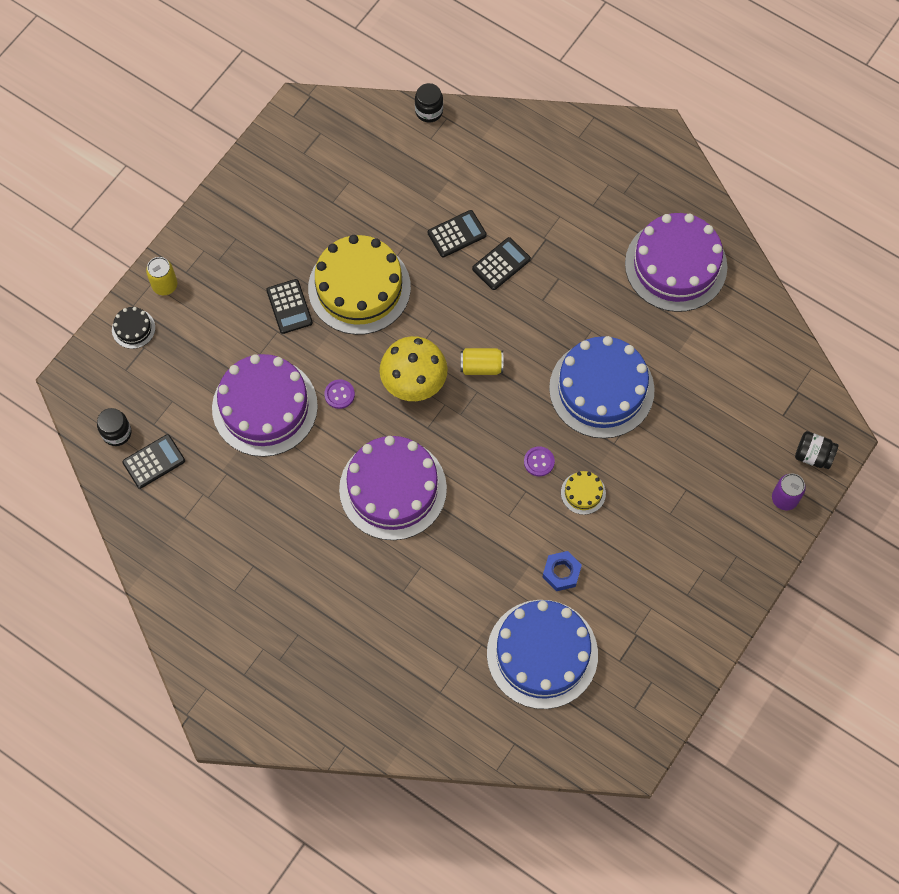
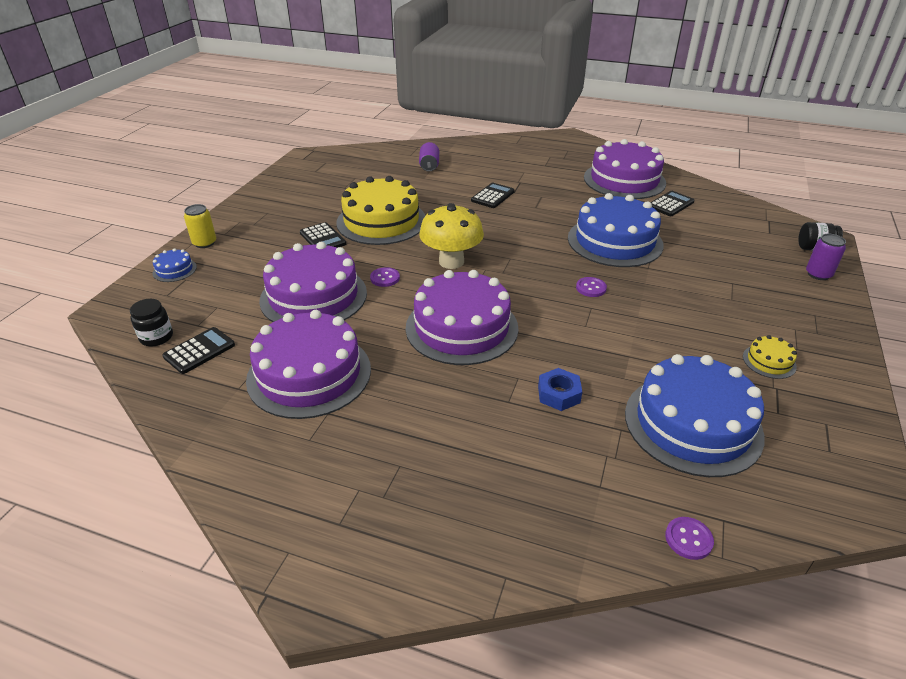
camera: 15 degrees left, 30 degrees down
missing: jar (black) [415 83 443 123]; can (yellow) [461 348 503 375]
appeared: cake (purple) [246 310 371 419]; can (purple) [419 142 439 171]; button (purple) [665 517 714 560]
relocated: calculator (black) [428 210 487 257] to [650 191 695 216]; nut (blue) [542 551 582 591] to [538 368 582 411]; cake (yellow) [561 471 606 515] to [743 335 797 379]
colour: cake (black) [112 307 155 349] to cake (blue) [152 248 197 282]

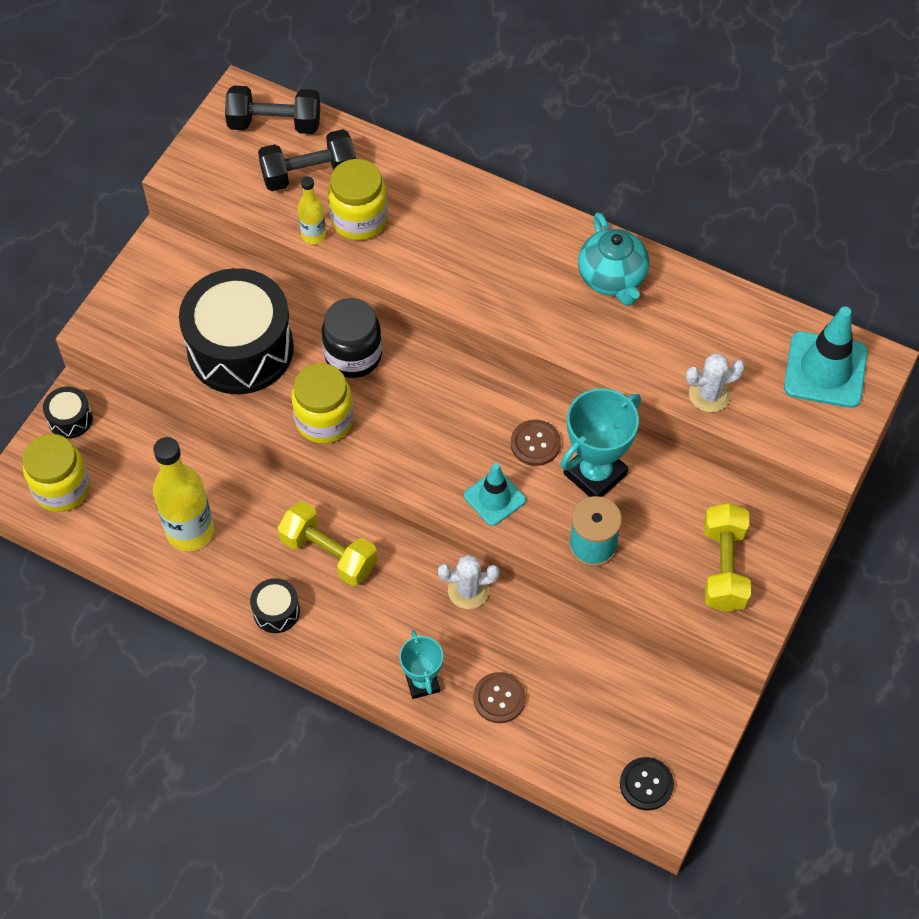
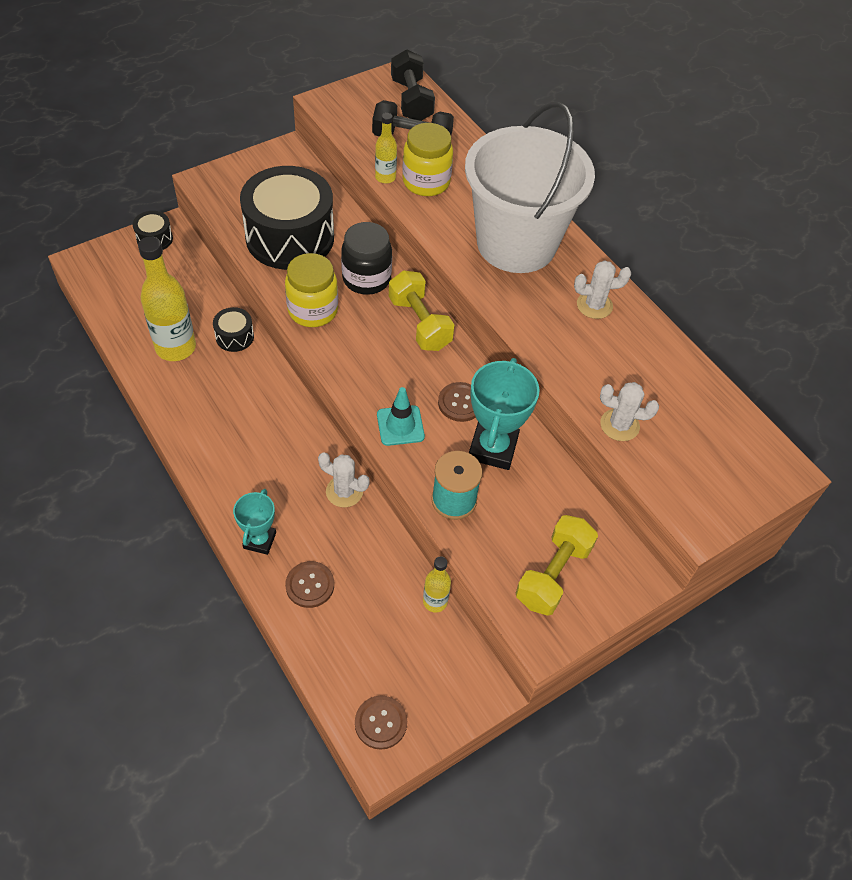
camera: 25 degrees right, 5 degrees down
missing: jar (yellow) [23 434 90 512]; traffic cone (turquoise) [784 306 868 408]
appeared: bottle (yellow) [423 556 451 612]; bucket (white) [465 102 595 273]
relocated: drum (black) [250 578 300 633] to [213 307 254 352]; dumbbell (yellow) [278 501 378 586] to [389 270 454 351]
exchanged: teapot (turquoise) [578 212 649 306] to cactus (white) [574 260 631 319]
colour: button (black) [620 757 674 810] to button (brown) [355 696 407 750]
spun: dumbbell (black) [225 85 320 134] = [391 49 435 121] 45 degrees clockwise; trophy (turquoise) [560 388 641 497] = [469 358 540 470] 60 degrees counterclockwise

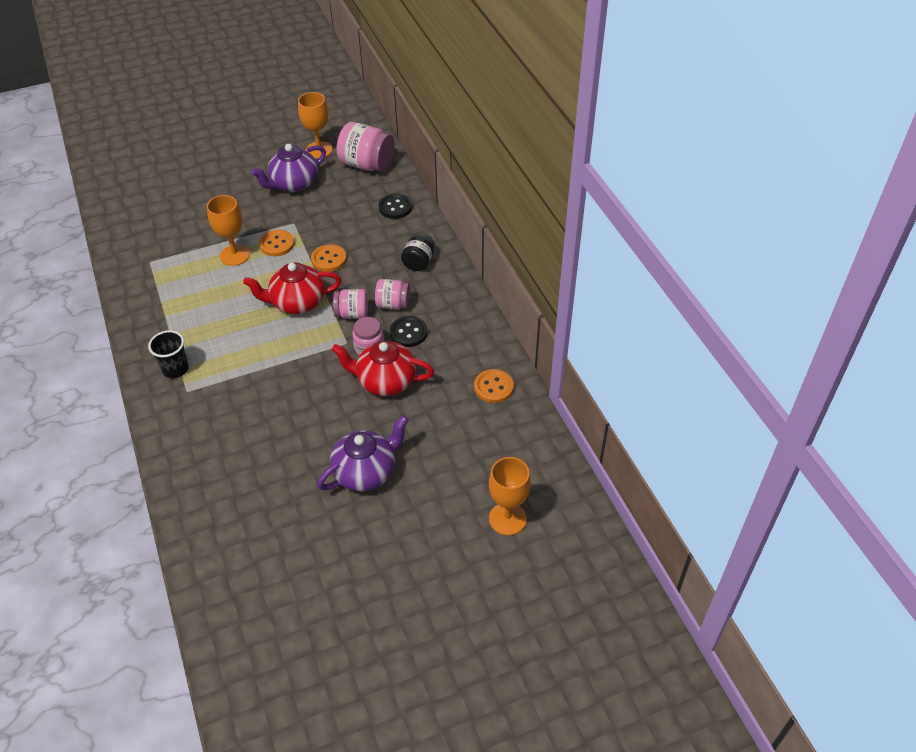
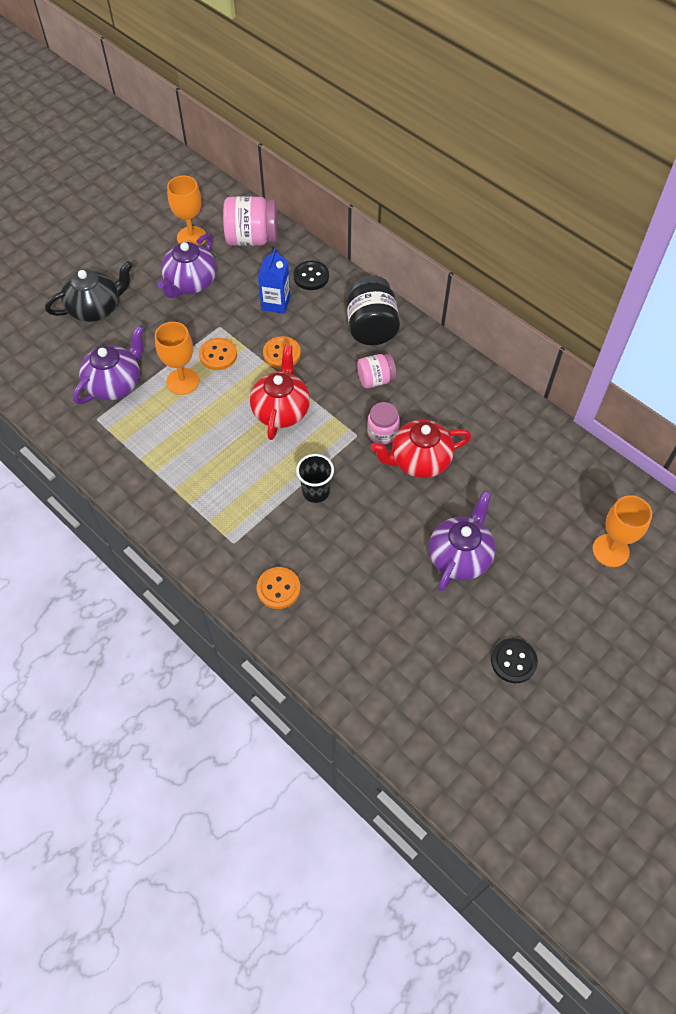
camera: 25 degrees left, 10 degrees up
missing: jar (pink) [333 289 368 319]
appeared: teapot (black) [45 261 133 322]; teapot (purple) [73 325 144 404]; carton (blue) [258 248 290 314]
relocated: cup (black) [148 330 189 378] to [296 454 334 503]; button (black) [390 316 428 347] to [491 638 538 683]; button (orange) [474 369 514 403] to [257 567 300 609]
spun: teapot (red) [243 263 341 314] = [250 345 310 440] 135 degrees clockwise
size: jar (black) [401 233 435 271] = [346 275 400 345] x1.68

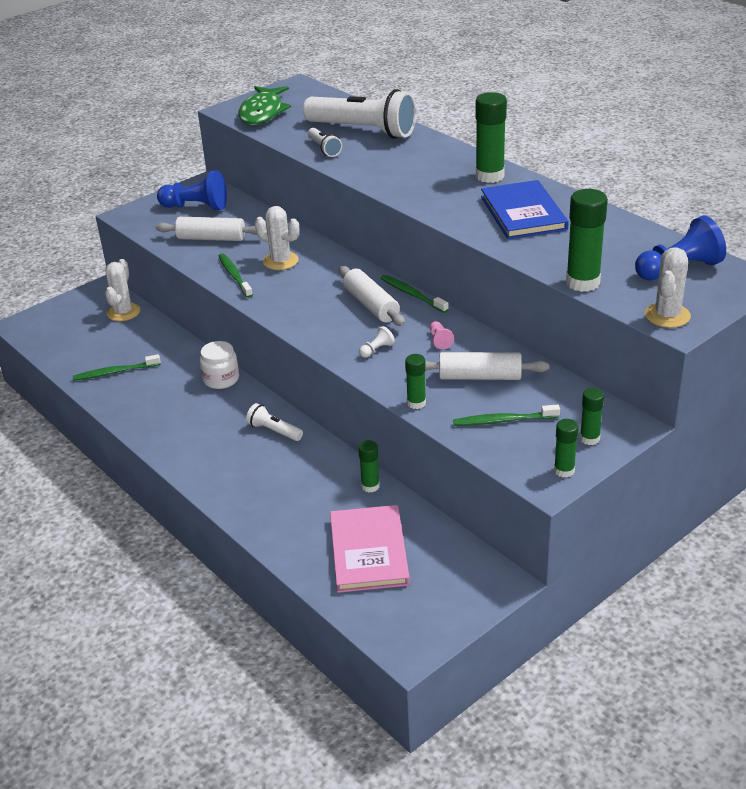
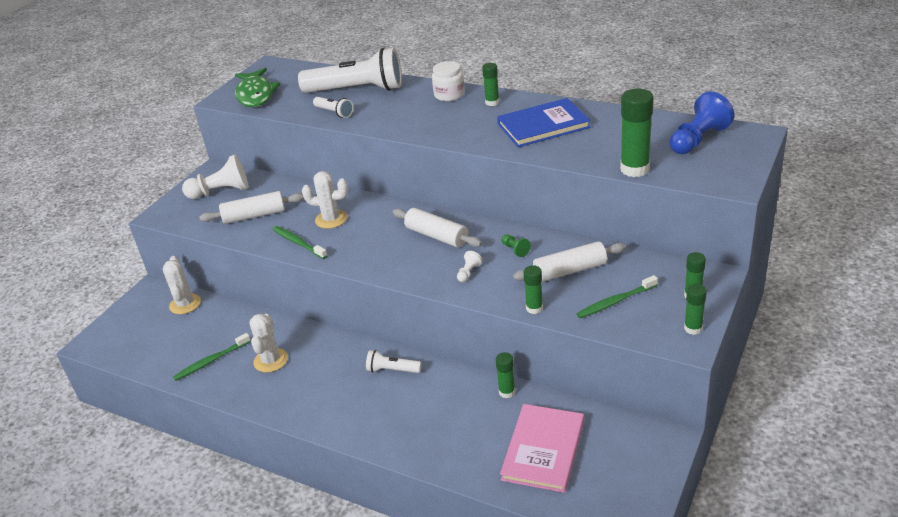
camera: 20 degrees left, 0 degrees up
missing: toothbrush (green) [381 275 449 313]
relocated: jar (white) [200 341 239 389] to [432 61 465 101]; cactus (white) [645 247 691 328] to [249 314 288 373]
colour: pawn (blue) [157 170 227 210] to pawn (white) [182 155 249 199]; pawn (pink) [430 321 454 349] to pawn (green) [502 234 531 257]
spun: book (pink) [330 505 410 593] = [500 404 584 493] 45 degrees clockwise; book (blue) [481 180 569 239] = [497 98 591 147] 75 degrees counterclockwise
size: glue stick (green) [475 92 507 183] = [482 63 499 106] x0.56

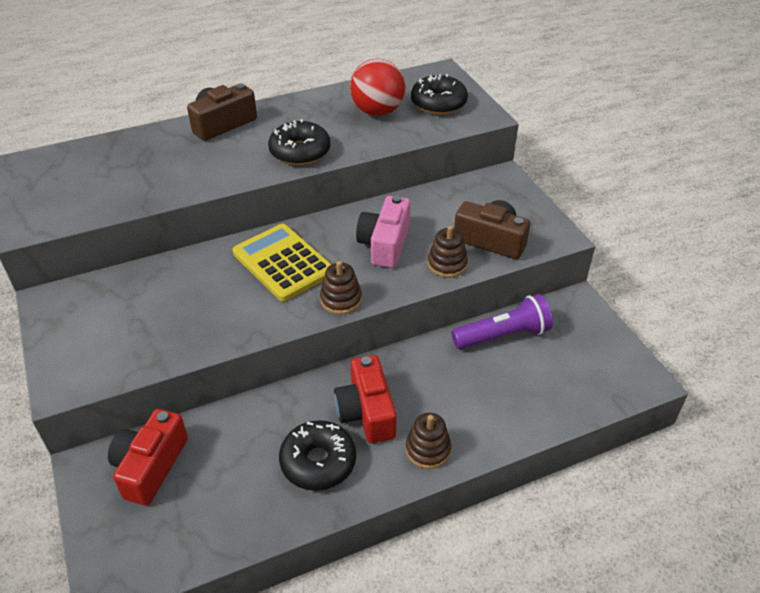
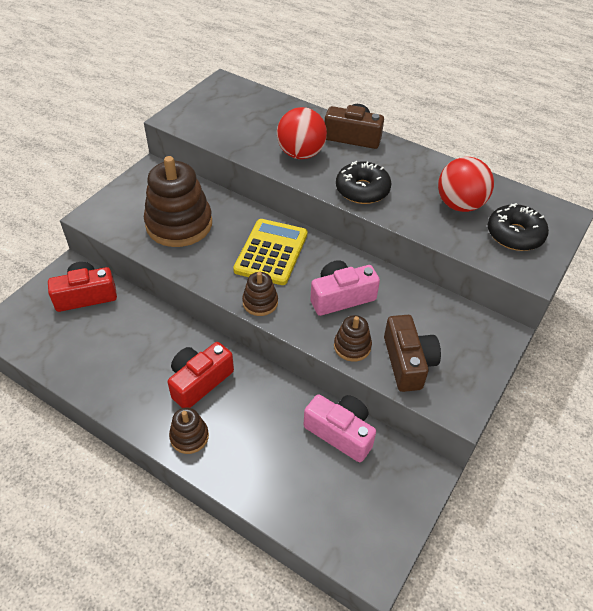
camera: 55 degrees right, 5 degrees up
missing: donut (black) [279 420 356 491]
appeared: stacking toy (brown) [144 156 212 247]; ball (red) [277 107 327 159]
exchanged: flashlight (purple) [452 294 553 349] to camera (pink) [303 394 376 462]

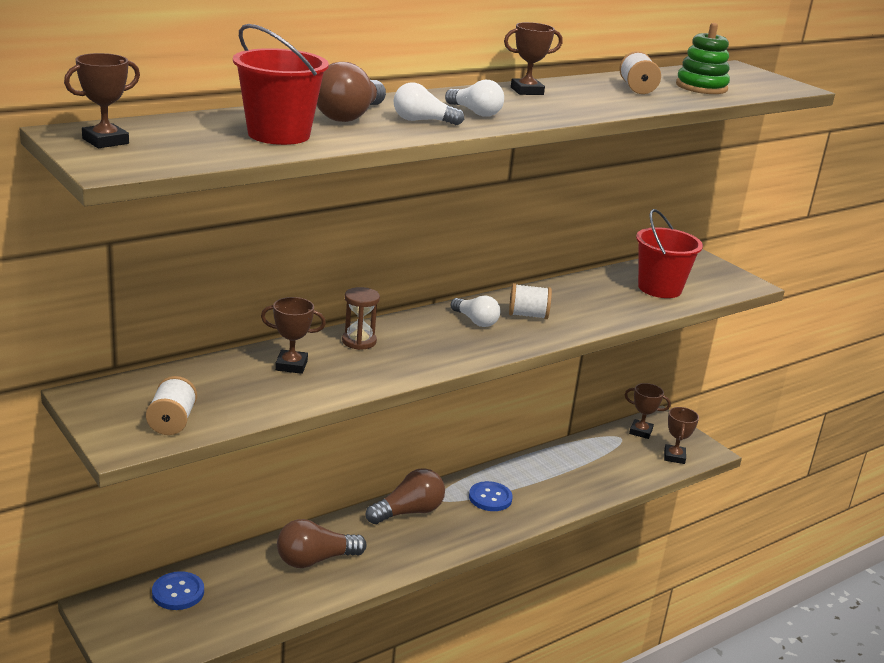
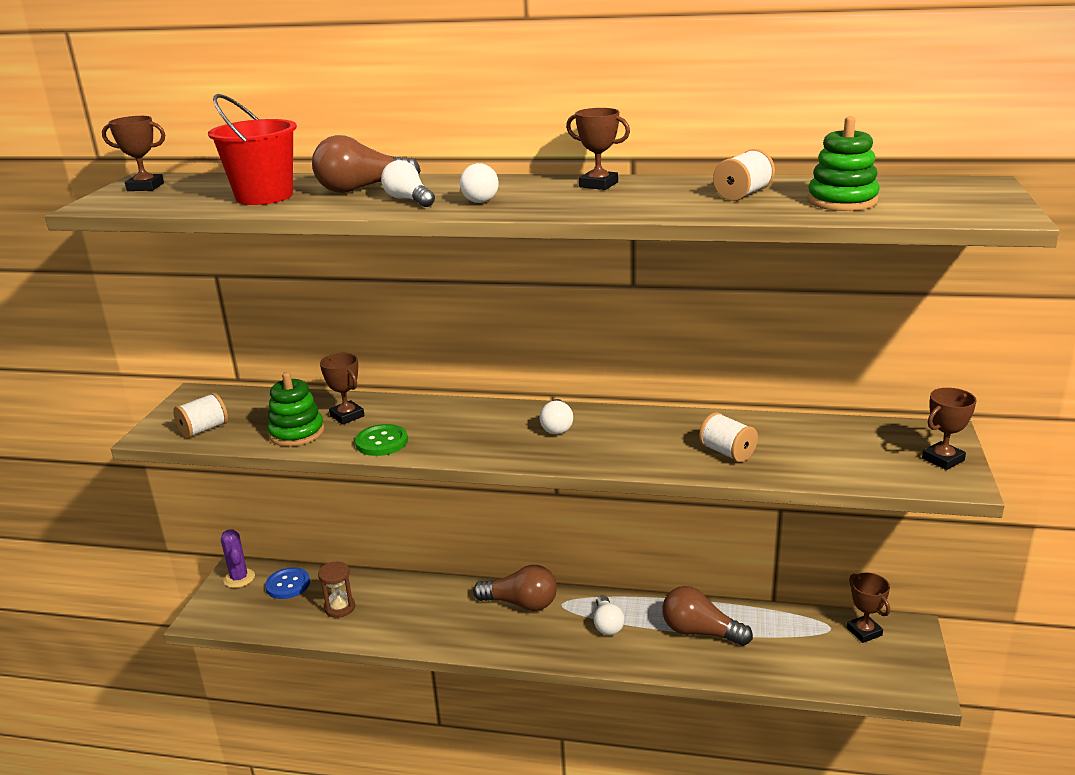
camera: 50 degrees right, 0 degrees up
missing: bucket (red) [636 209 703 298]
appeared: cactus (purple) [221 529 255 588]; stacking toy (green) [267 372 324 446]; button (green) [355 424 408 456]
relocated: light bulb (brown) [277 519 367 568] to [662 586 753 646]; hourglass (brown) [342 287 380 350] to [318 562 355 618]; spool (white) [509 283 552 319] to [699 412 758 462]; trophy (brown) [664 407 699 464] to [922 388 977 470]
exchanged: button (blue) [469 481 513 511] to light bulb (white) [594 595 625 635]

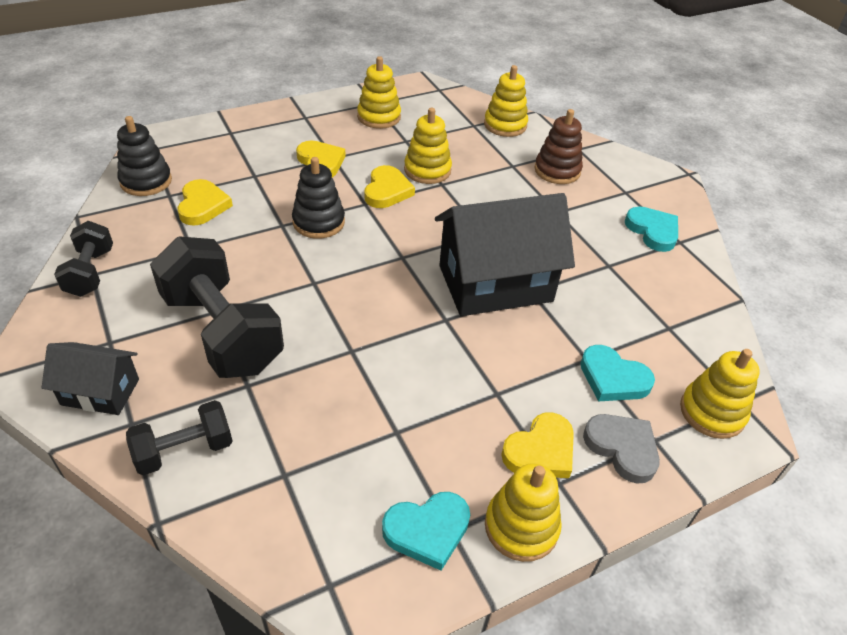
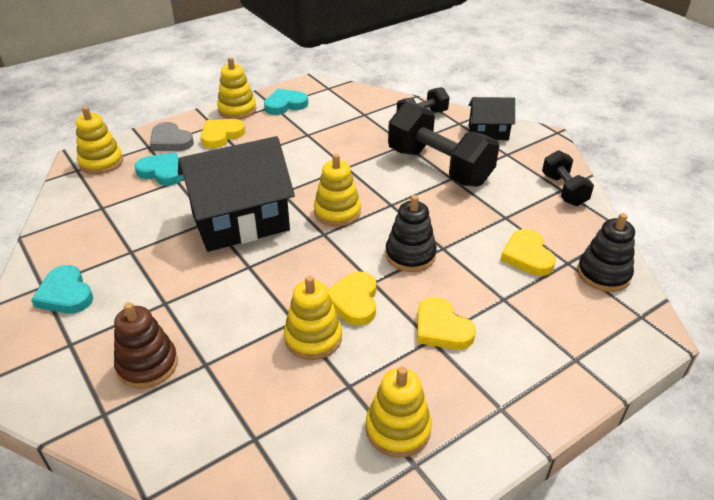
camera: 175 degrees right, 5 degrees down
relocated: stacking toy (yellow) [484 65 528 137] to [314 154 361 227]

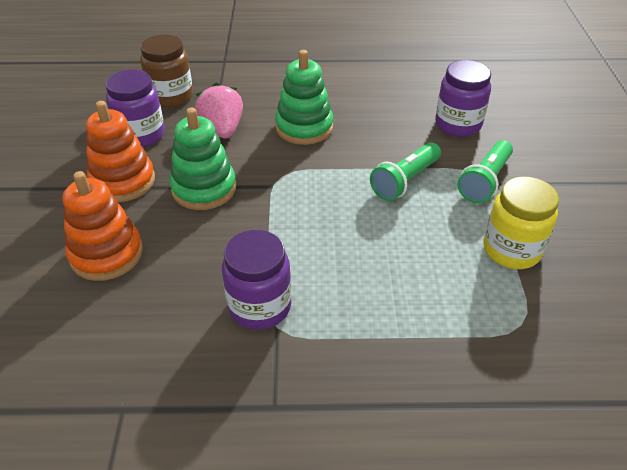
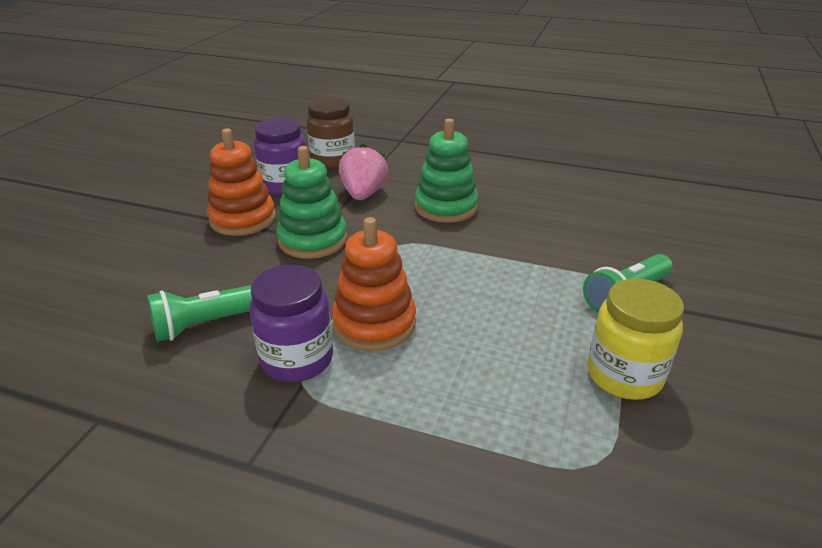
camera: 20 degrees right, 10 degrees down
missing: jar (purple) [435 60 491 137]
relocated: stacking toy (orange) [63 171 143 281] to [332 217 416 351]; flashlight (green) [370 142 441 201] to [147 285 252 342]

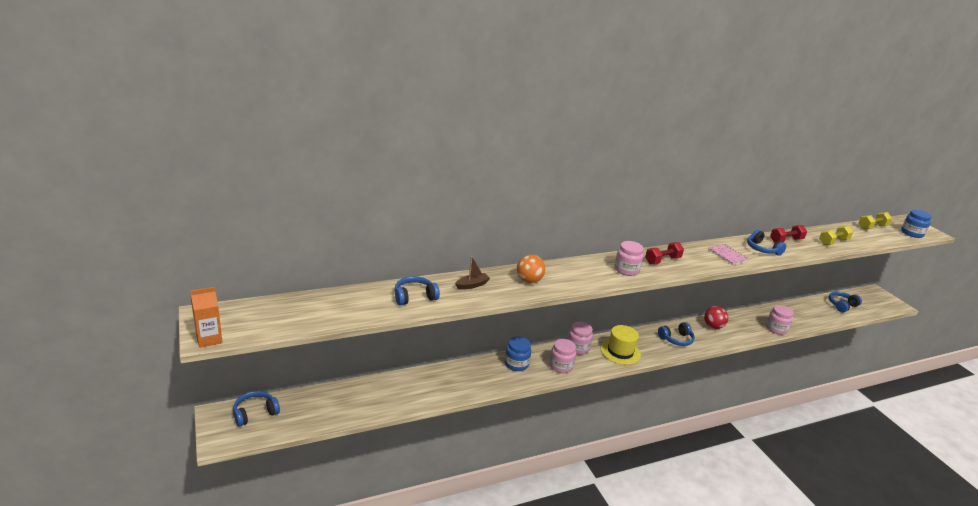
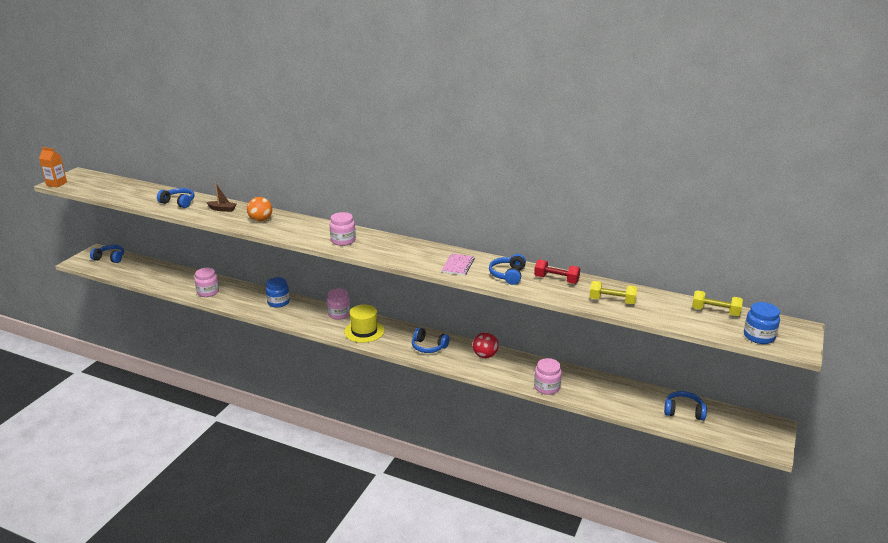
camera: 50 degrees right, 0 degrees up
missing: dumbbell (red) [645 242 684 264]
relocated: jar (pink) [549 339 576 373] to [194 268 219 297]

